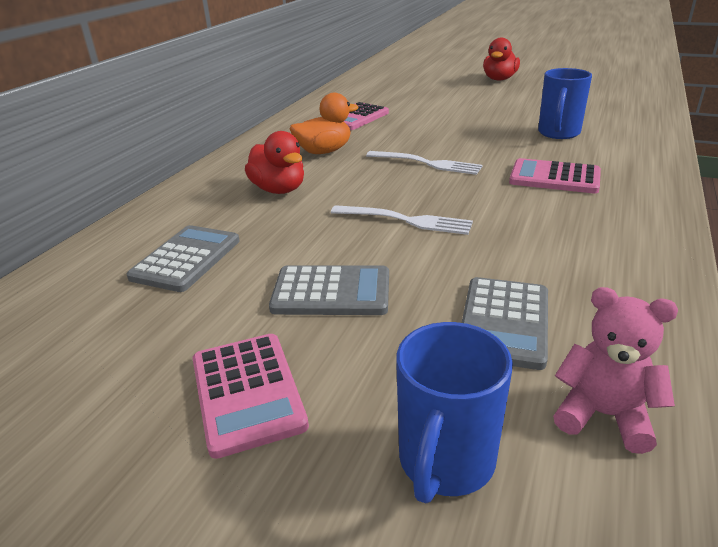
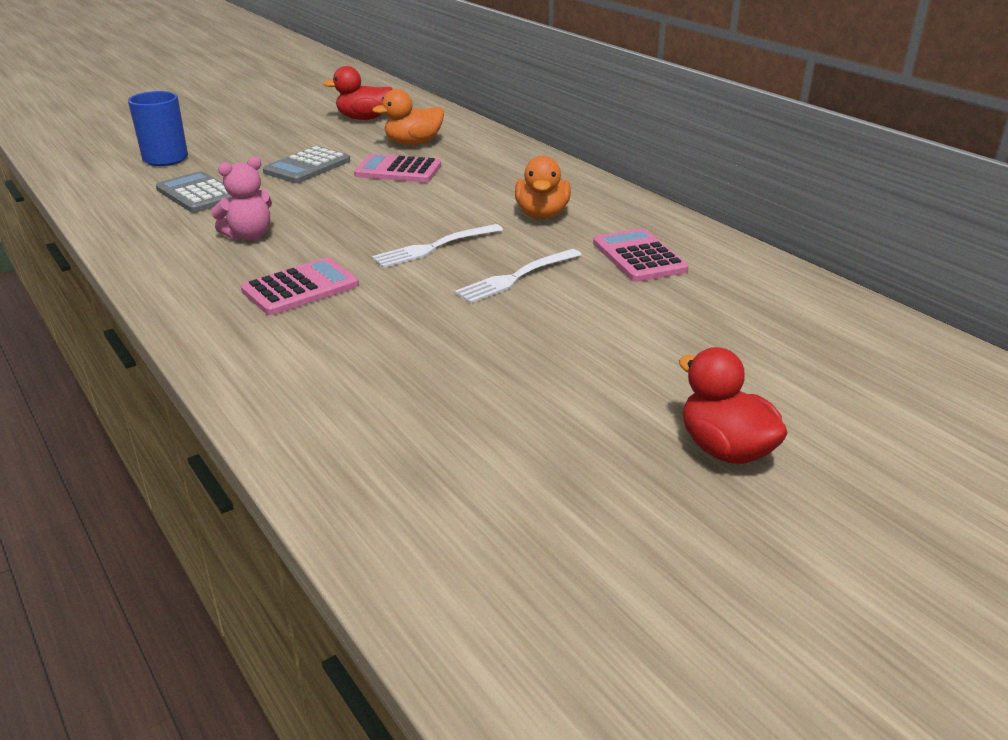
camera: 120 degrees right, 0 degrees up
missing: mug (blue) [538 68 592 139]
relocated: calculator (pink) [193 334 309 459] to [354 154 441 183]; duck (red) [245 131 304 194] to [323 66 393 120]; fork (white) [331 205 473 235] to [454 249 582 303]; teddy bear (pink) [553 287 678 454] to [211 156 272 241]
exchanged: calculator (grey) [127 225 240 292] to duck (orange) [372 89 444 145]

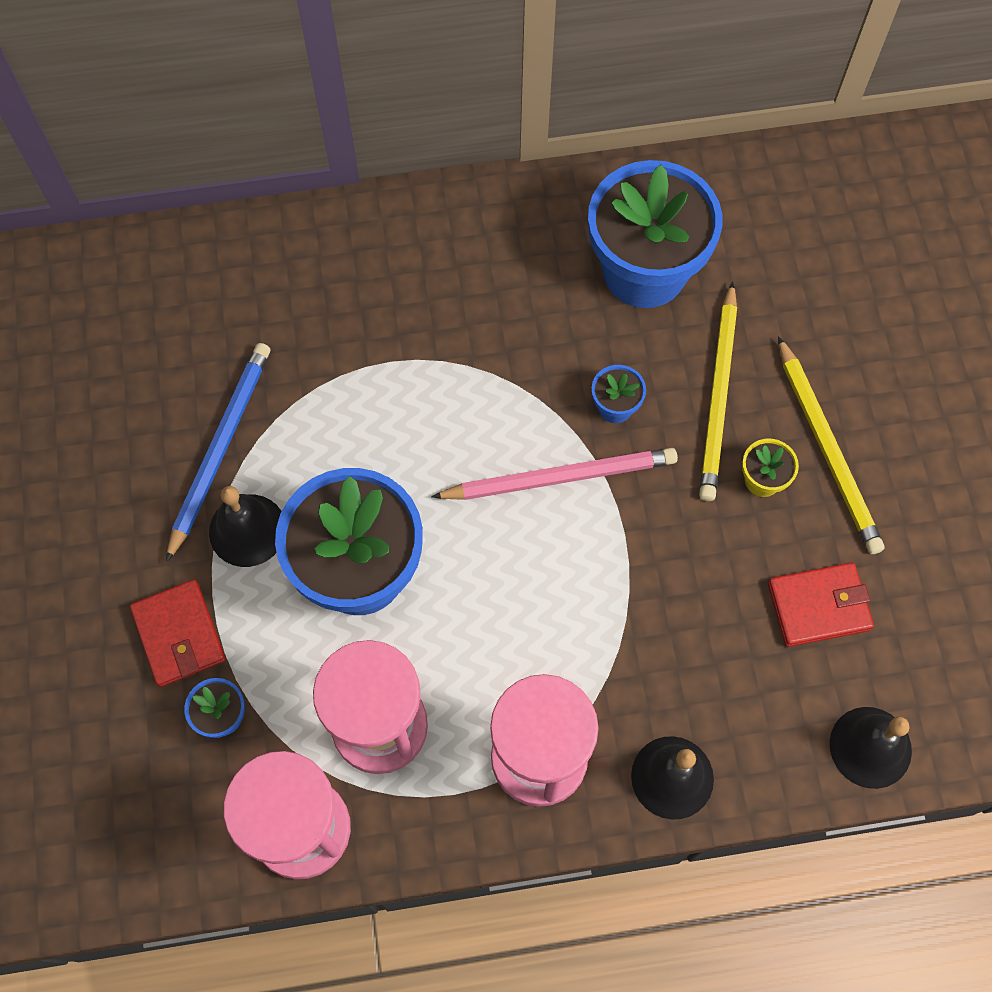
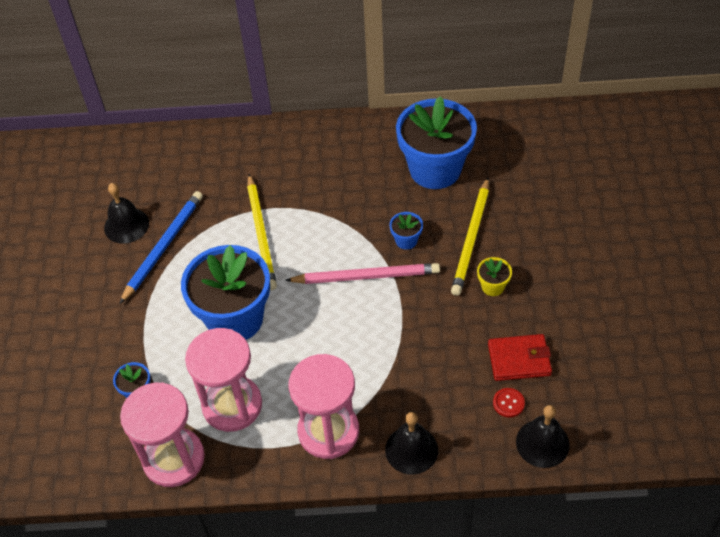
camera: 10 degrees right, 15 degrees down
missing: wallet (red) [130 580 226 687]
appeared: button (red) [493 388 525 418]
relocated: bell (black) [209 486 282 567] to [104 183 149 244]; pencil (yellow) [778 336 884 554] to [247 174 277 290]

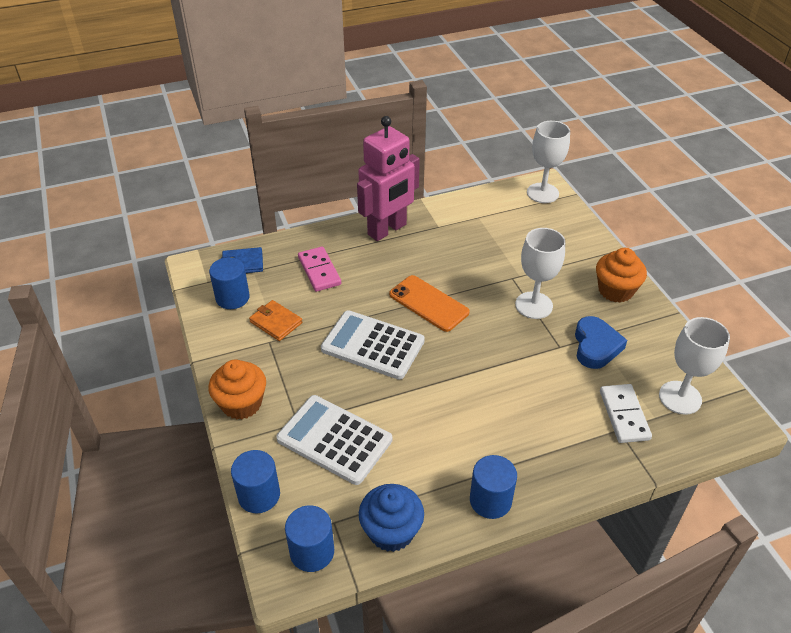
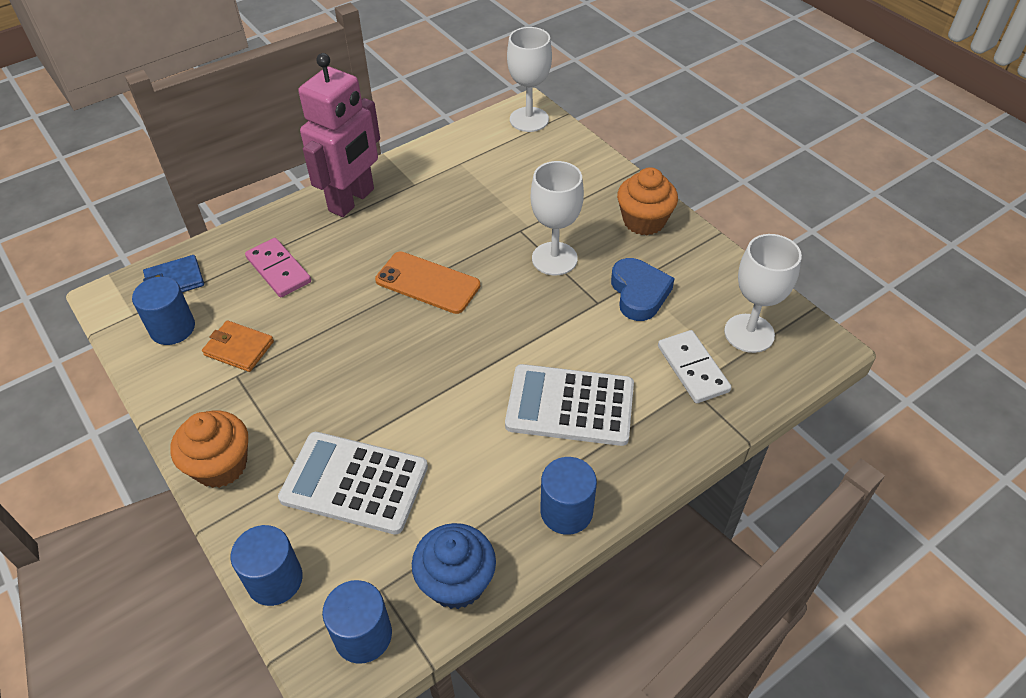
camera: 15 degrees left, 5 degrees up
relocated: calculator (white) [321 310 425 380] to [505 364 634 446]

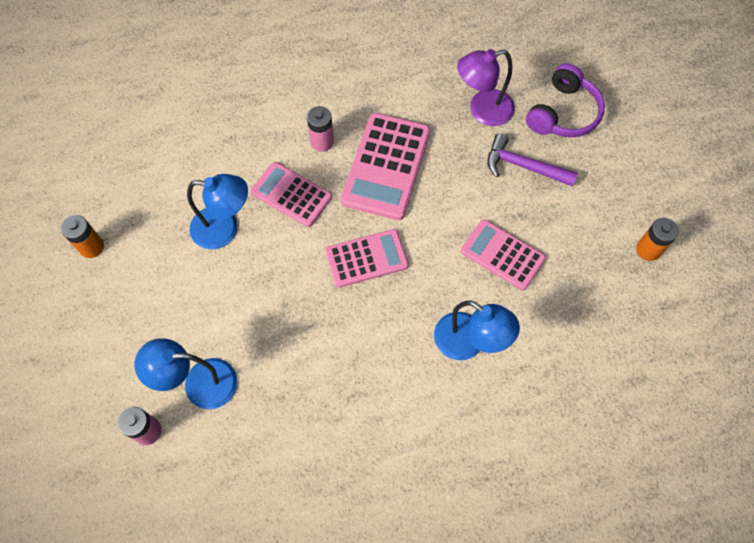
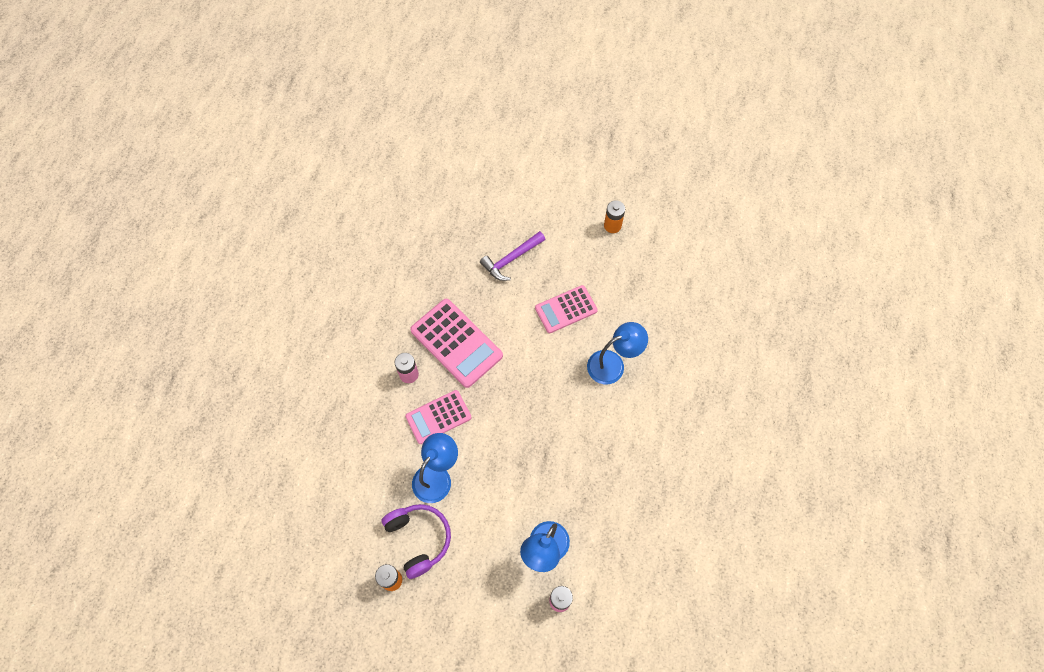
camera: 60 degrees left, 0 degrees up
missing: calculator (pink) [326 229 409 288]; lamp (purple) [457 49 515 126]
relocated: headphones (purple) [526 63 605 137] to [382 504 451 579]

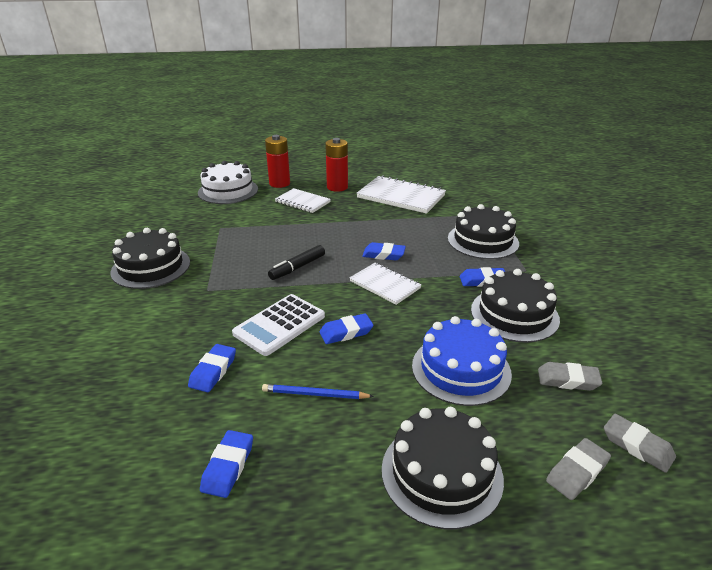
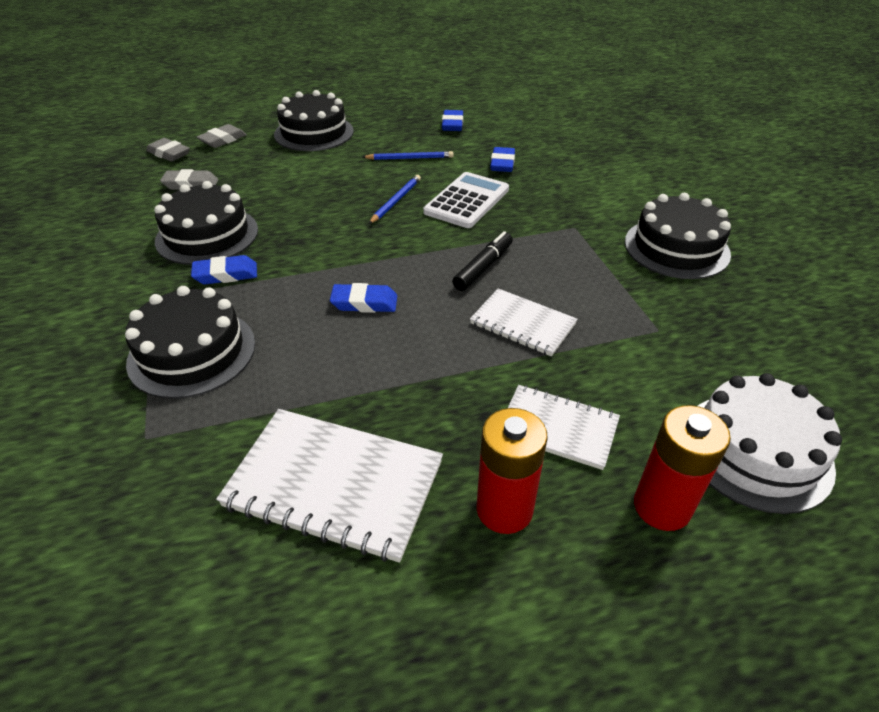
camera: 170 degrees right, 10 degrees up
missing: cake (blue) [412 316 512 406]
relocated: notebook (white) [349 263 421 305] to [470 289 578 356]
exchanged: eraser (blue) [319 313 374 344] to pencil (blue) [369 175 421 224]

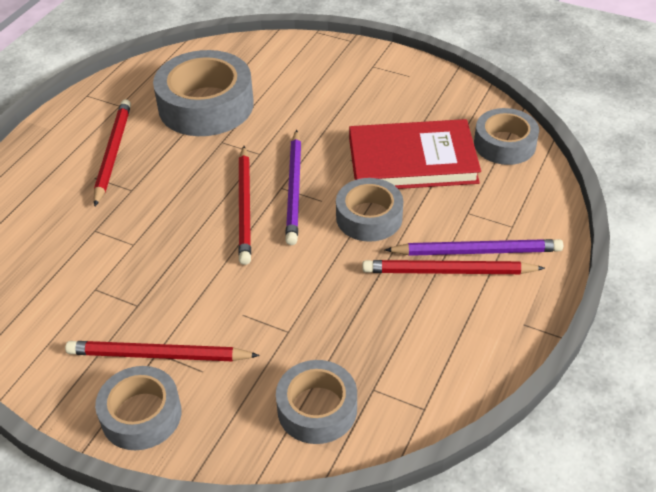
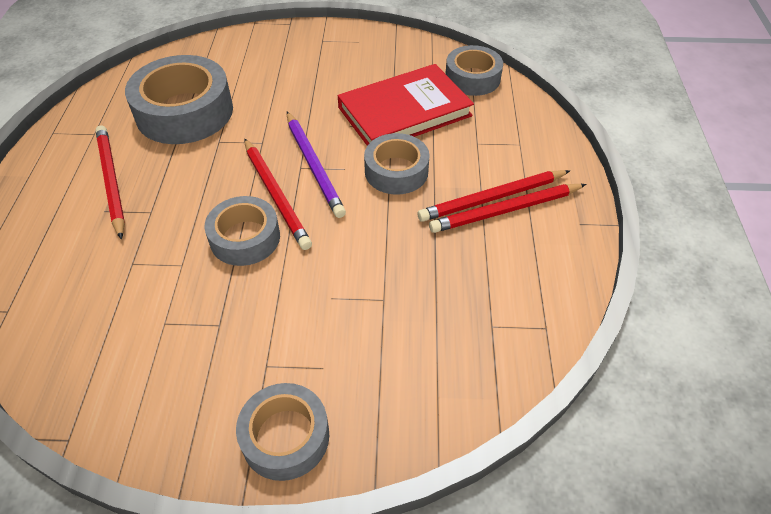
camera: 25 degrees left, 5 degrees up
missing: pencil (purple) [385 239 563 256]
relocated: pencil (red) [65 341 260 361] to [429 184 586 233]; tape (grey) [276 360 357 444] to [205 196 280 266]

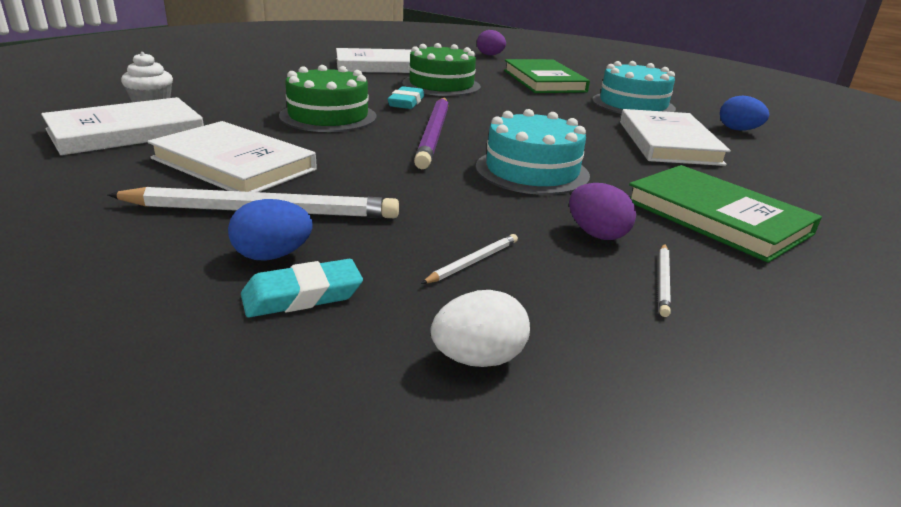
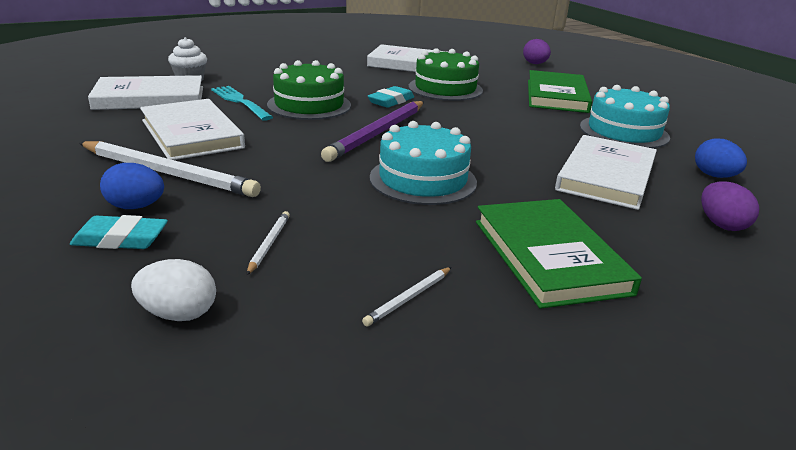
camera: 25 degrees right, 0 degrees up
appeared: fork (turquoise) [211 86 273 121]
relocated: egg (purple) [569 183 636 240] to [701 182 759 231]
spun: pencil (white) [421 234 518 284] = [247 211 290 275] 60 degrees counterclockwise

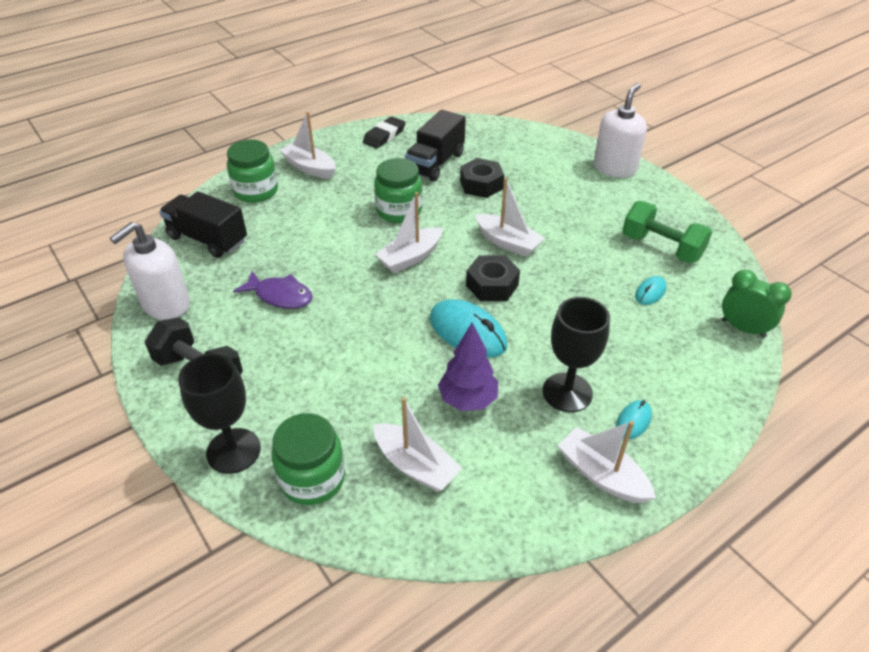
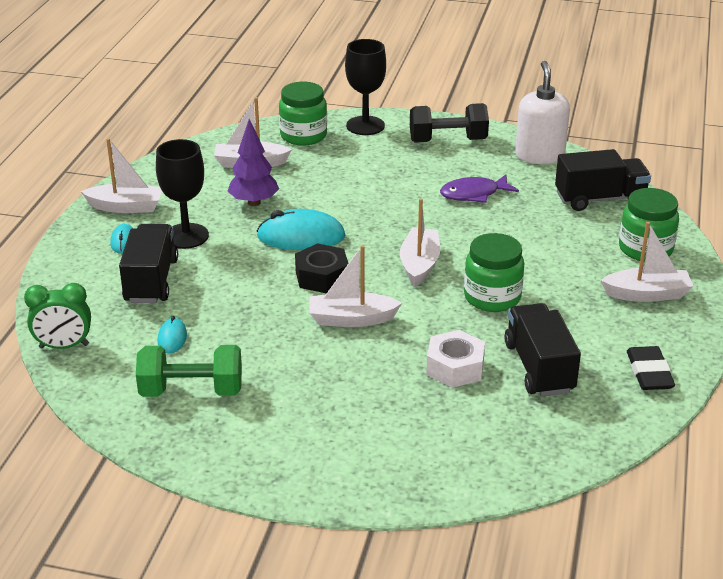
camera: 140 degrees right, 10 degrees down
missing: soap dispenser (white) [594 83 647 178]
appeared: truck (black) [119 224 178 303]
colour: nut (black) [460 158 504 198] to nut (white) [426 330 485 388]

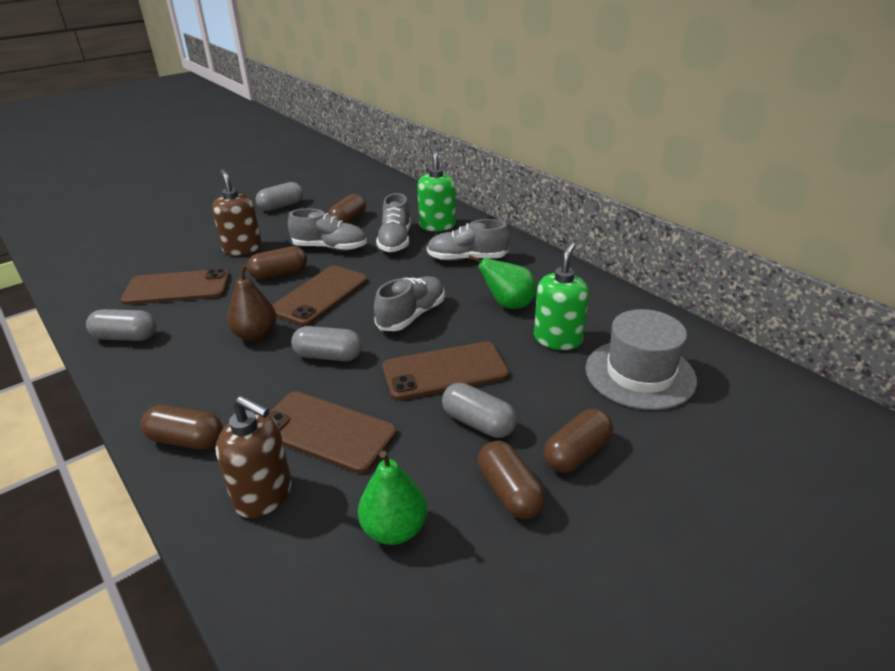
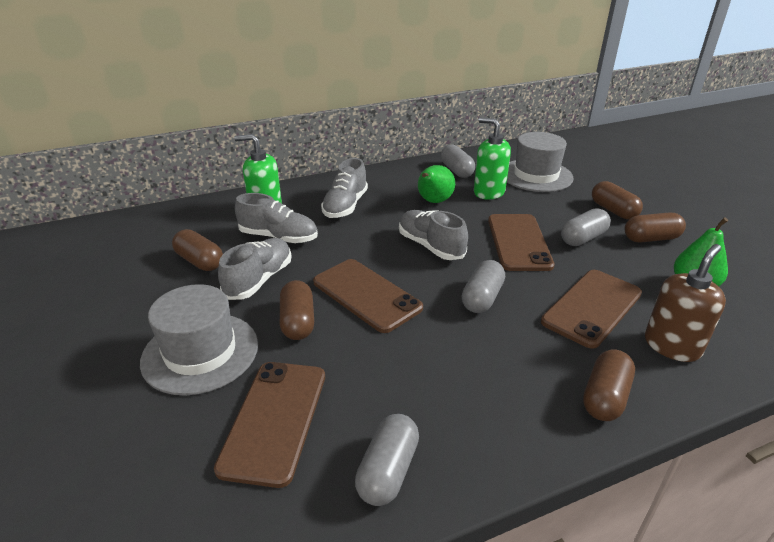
camera: 75 degrees left, 0 degrees up
missing: pear (brown) [227 265 277 342]
relocated: capsule (grey) [256 182 303 211] to [441 145 475 178]
exchanged: soap dispenser (brown) [212 169 262 256] to hat (grey) [140 284 258 395]

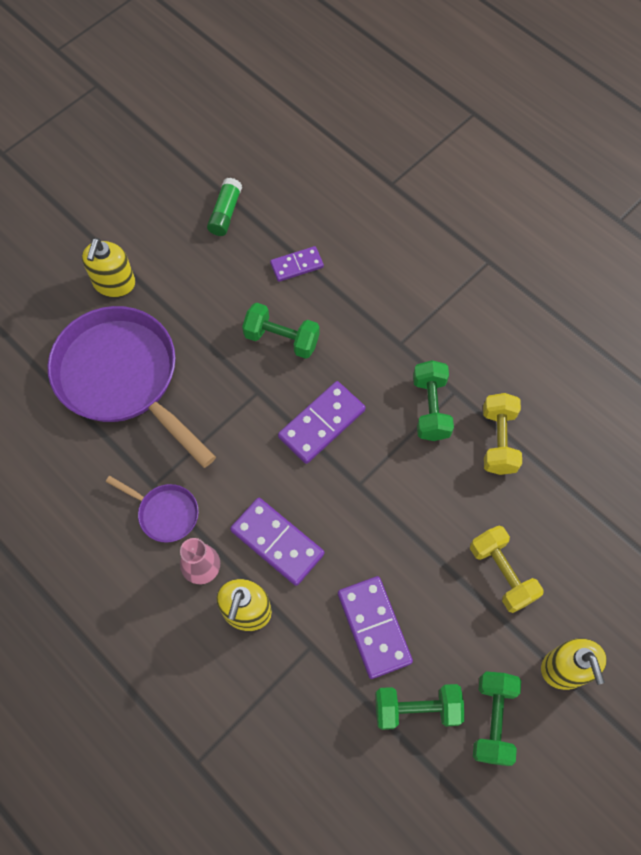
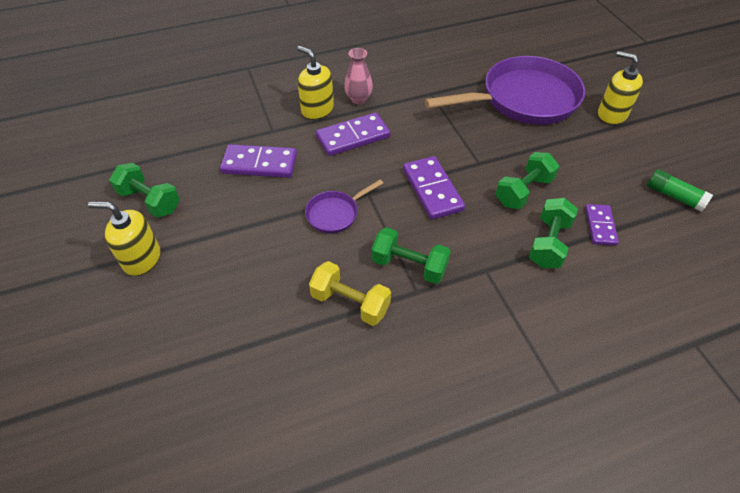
camera: 115 degrees right, 15 degrees down
missing: dumbbell (yellow) [470 526 544 613]
relocated: pan (purple) [106 476 199 542] to [305 179 383 233]; dumbbell (green) [375 684 464 730] to [529 198 578 268]

